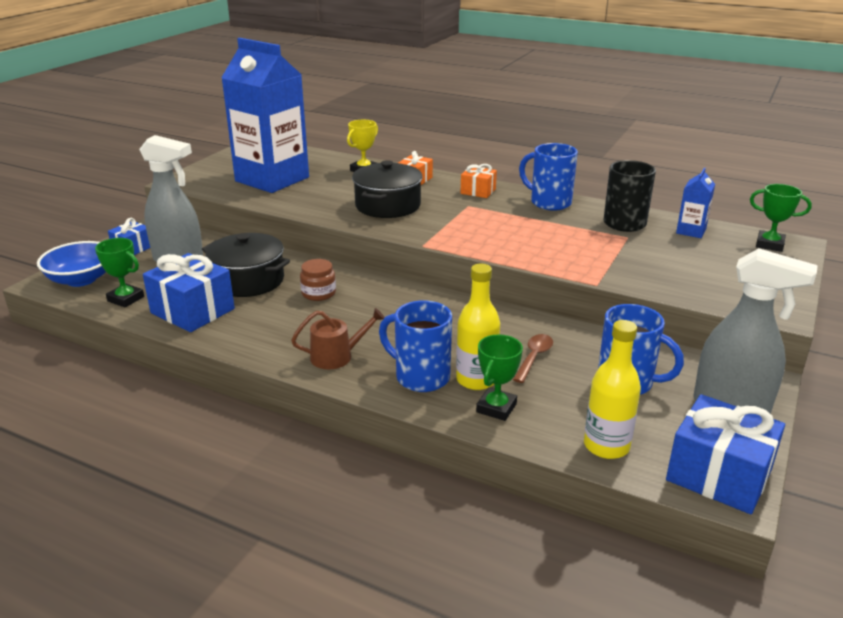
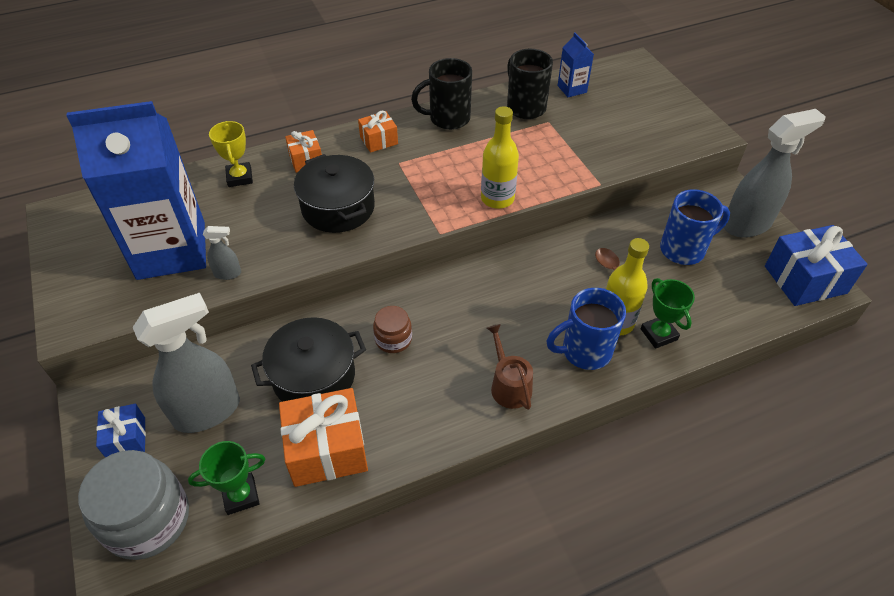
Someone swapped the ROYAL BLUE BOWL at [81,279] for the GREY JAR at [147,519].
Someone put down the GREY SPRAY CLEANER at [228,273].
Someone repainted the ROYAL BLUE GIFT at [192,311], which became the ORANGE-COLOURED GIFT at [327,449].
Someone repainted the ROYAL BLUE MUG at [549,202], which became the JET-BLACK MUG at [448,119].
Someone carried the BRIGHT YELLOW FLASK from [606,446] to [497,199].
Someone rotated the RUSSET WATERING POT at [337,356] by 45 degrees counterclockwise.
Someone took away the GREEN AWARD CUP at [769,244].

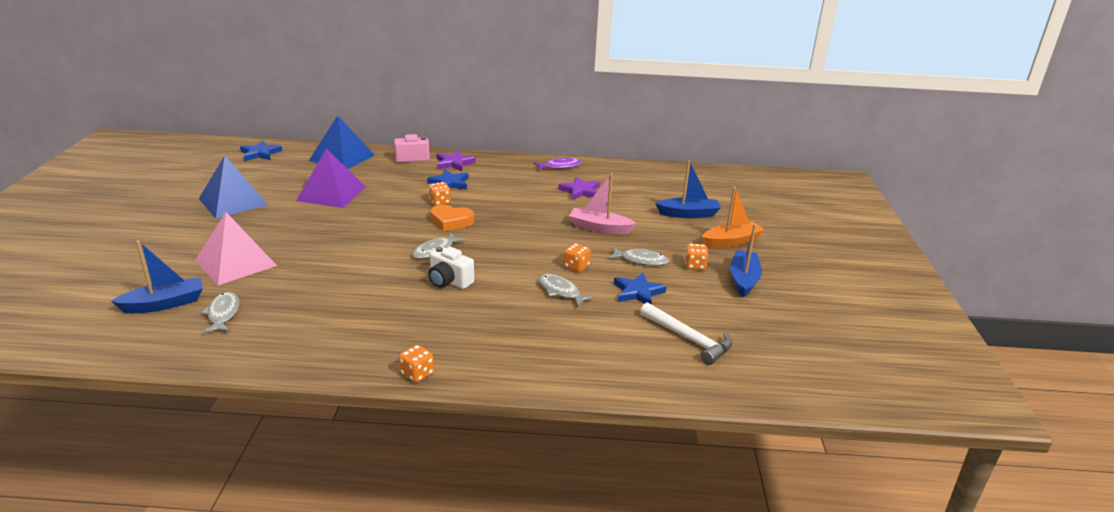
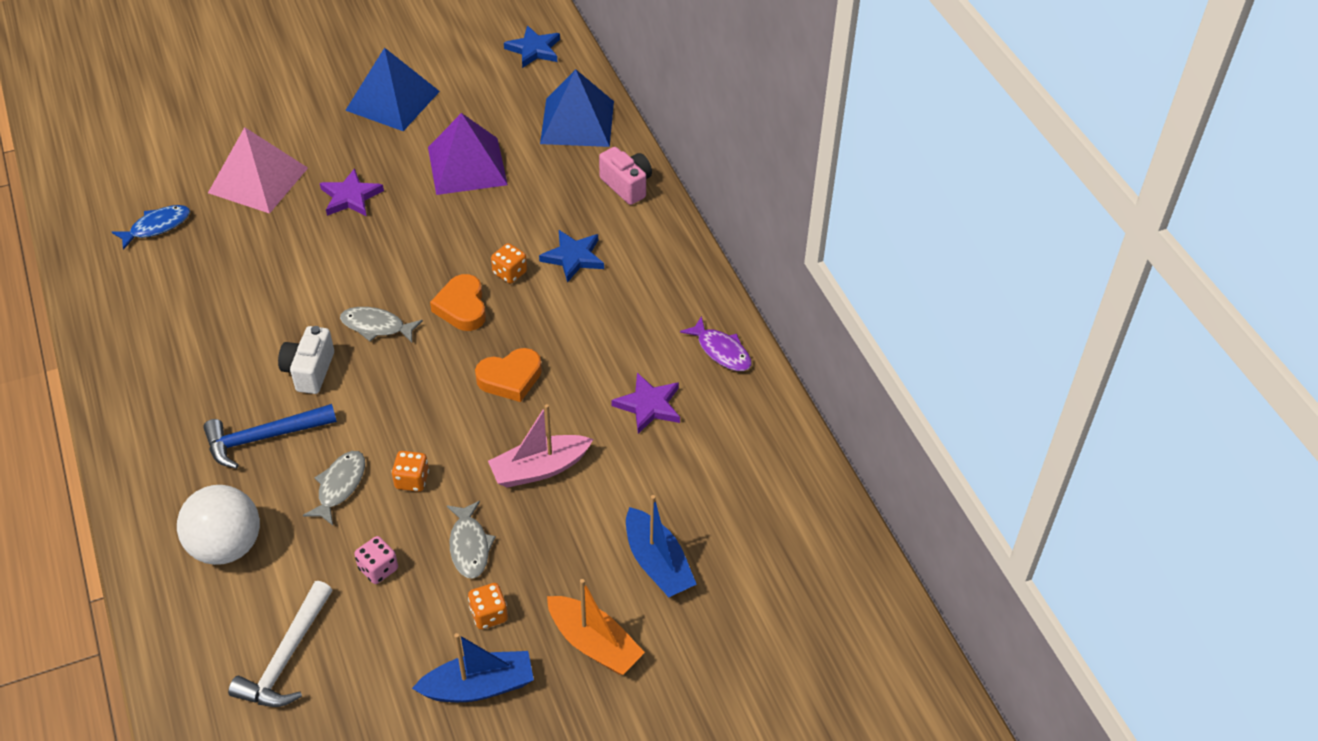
Someone repainted the GREY TOY FISH at [223,314], which became the ROYAL BLUE TOY FISH at [157,227].
Someone put down the WHITE BALL at [226,546].
Someone put down the ROYAL BLUE CLAW HAMMER at [263,438].
Someone carried the ROYAL PURPLE STAR from [454,163] to [350,197].
Someone swapped the ROYAL BLUE STAR at [638,292] for the ROSE-PINK DIE at [378,569].
Someone put down the ORANGE-COLOURED HEART at [510,378].
Someone rotated the ROSE-PINK SAILBOAT at [600,228] by 105 degrees counterclockwise.
Someone took away the ROYAL BLUE SAILBOAT at [164,304].
Someone took away the ORANGE-COLOURED DIE at [417,374].

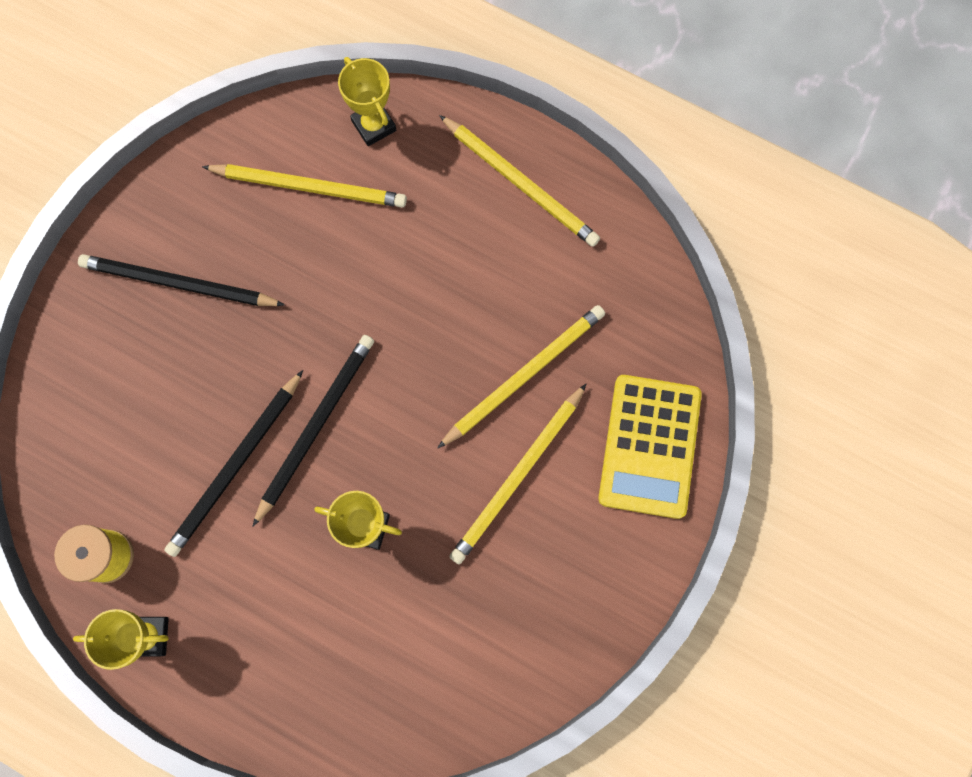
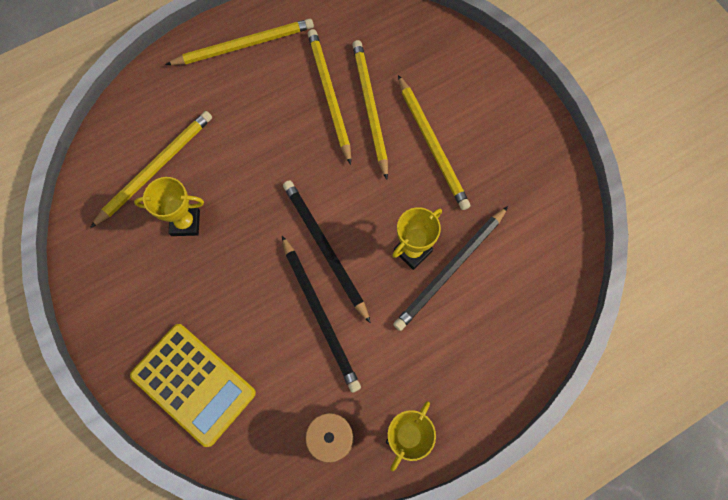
Someone carried the BRIGHT YELLOW CALCULATOR from [649,446] to [194,384].
Someone carried the BRIGHT YELLOW AWARD CUP from [374,125] to [185,223].
Someone put down the BRIGHT YELLOW LEAD PENCIL at [329,95].
Someone carried the JET-BLACK LEAD PENCIL from [178,284] to [450,270].

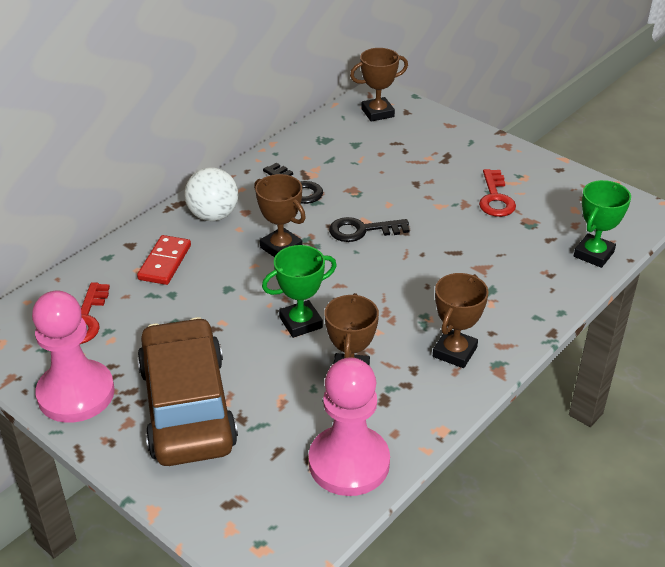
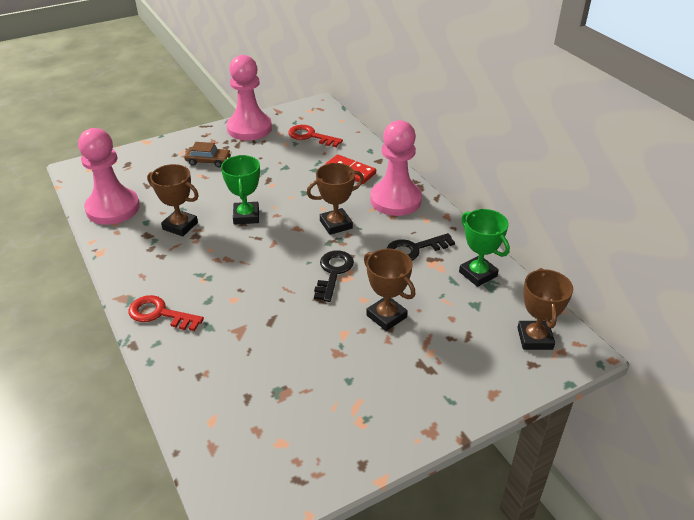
Someone carried the RED KEY from [495,198] to [160,314].
Someone scaled the RUSSET TOY CAR at [187,406] by 0.41.
Someone carried the RUSSET AWARD CUP from [454,352] to [386,316].
Someone swapped the WHITE BALL at [213,215] for the ROSE-PINK PAWN at [395,200].
Someone carried the GREEN AWARD CUP from [593,254] to [478,274].

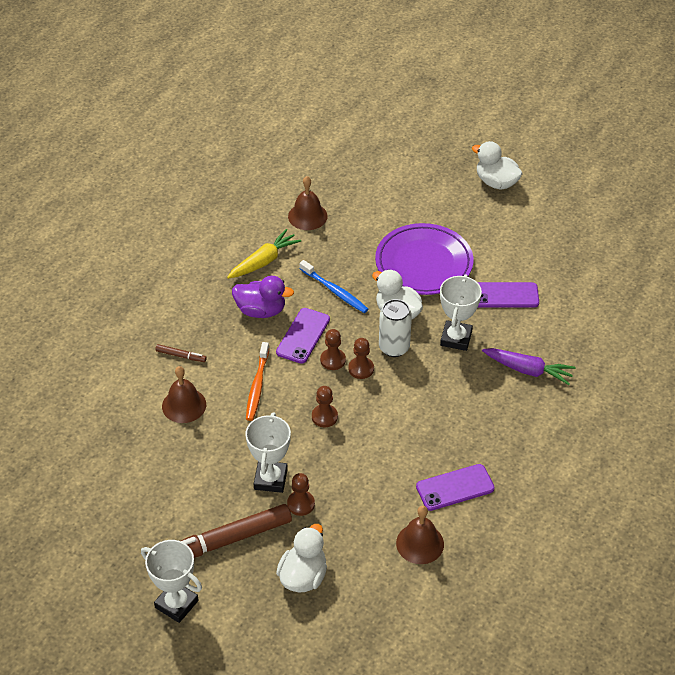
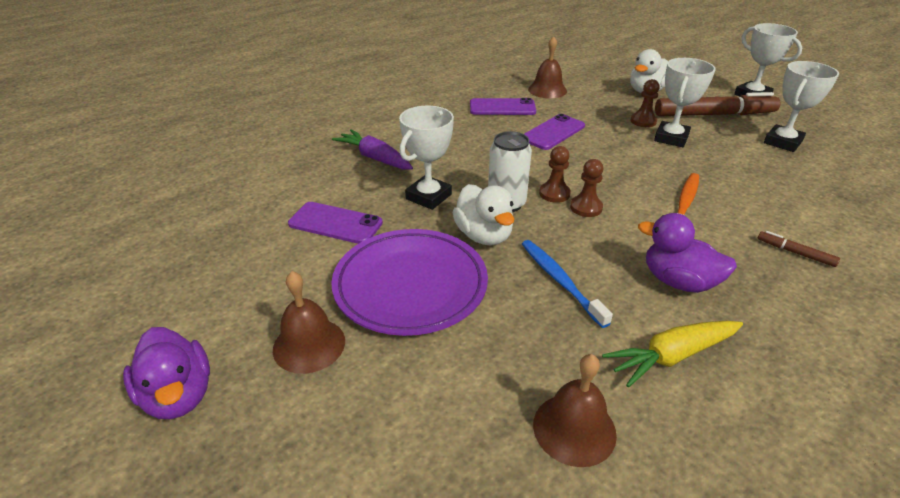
Someone repainted the WHITE TOY DUCK at [496,182], which became the ROYAL PURPLE TOY DUCK at [178,395].
Someone carried the RUSSET HAND BELL from [184,405] to [309,345].
Someone carried the ROYAL PURPLE SMARTPHONE from [303,336] to [553,132].
Someone put down the WHITE AWARD CUP at [782,142].
Someone took away the RUSSET PAWN at [324,417].

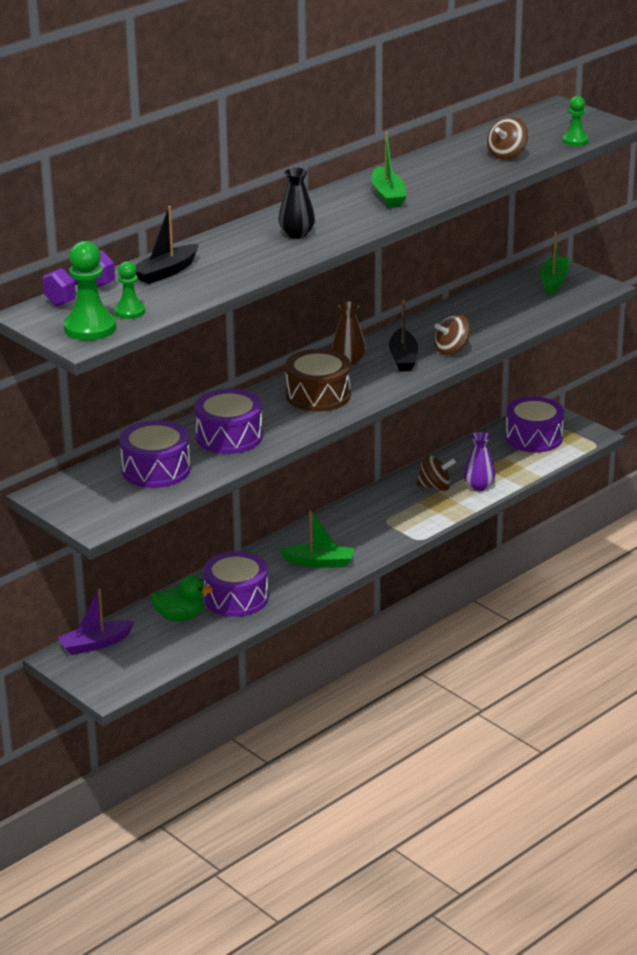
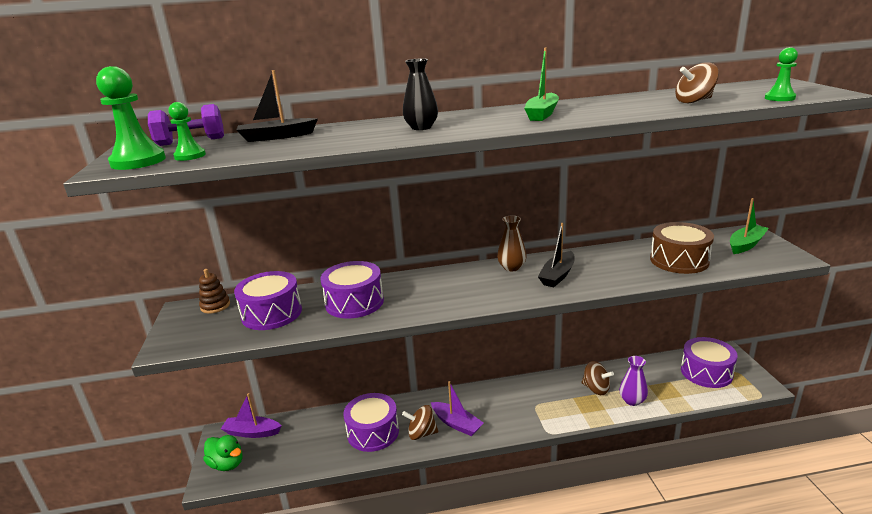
Someone put down the RUSSET RING STACKER at [215,306].
Someone carried the GREEN TOY DUCK from [180,617] to [227,464].
Someone carried the RUSSET TOY TOP from [451,350] to [421,433].
Someone repainted the GREEN SAILBOAT at [319,562], which became the ROYAL PURPLE SAILBOAT at [456,424].
Someone carried the RUSSET DRUM from [318,395] to [679,260].

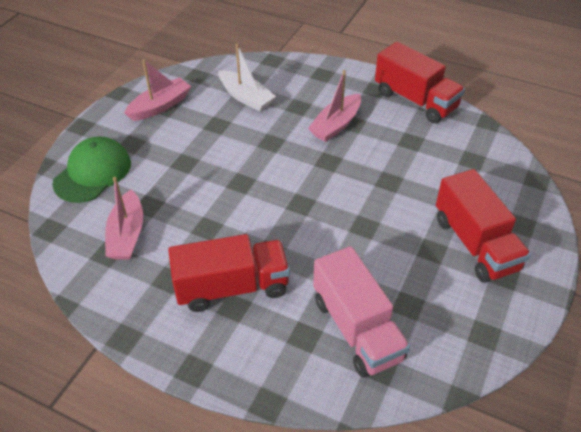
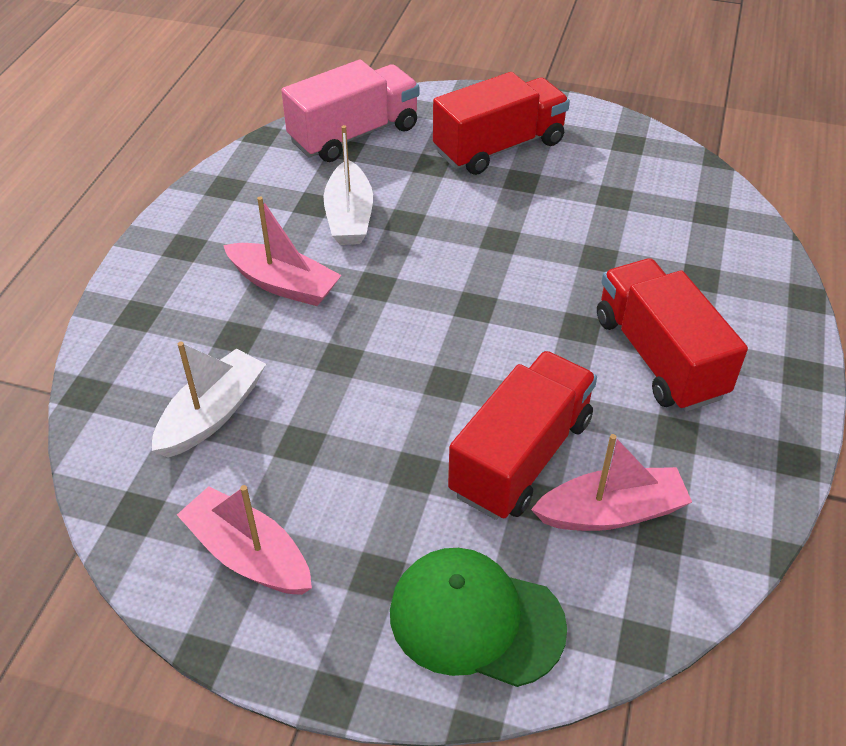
Someone carried the ROSE-PINK LORRY from [357,329] to [354,135].
Someone put down the WHITE SAILBOAT at [349,216].
Someone carried the RED LORRY from [415,100] to [521,456].

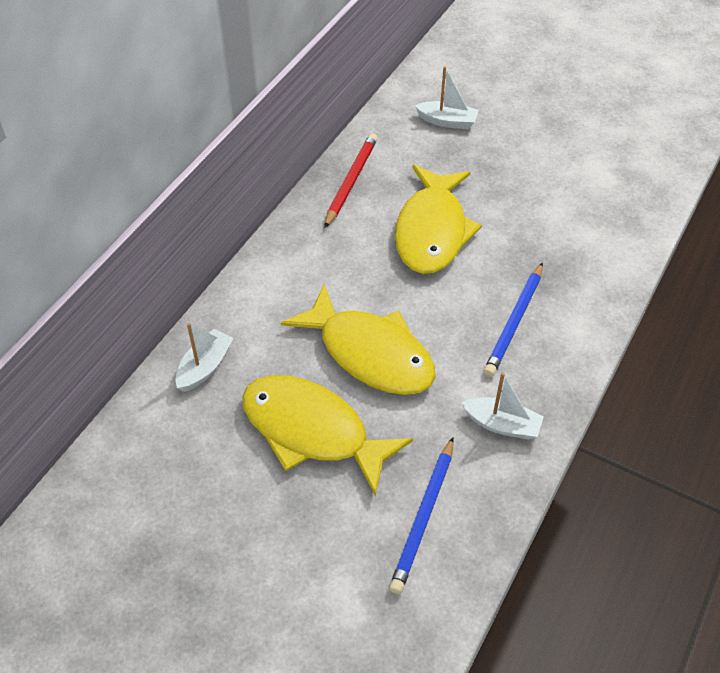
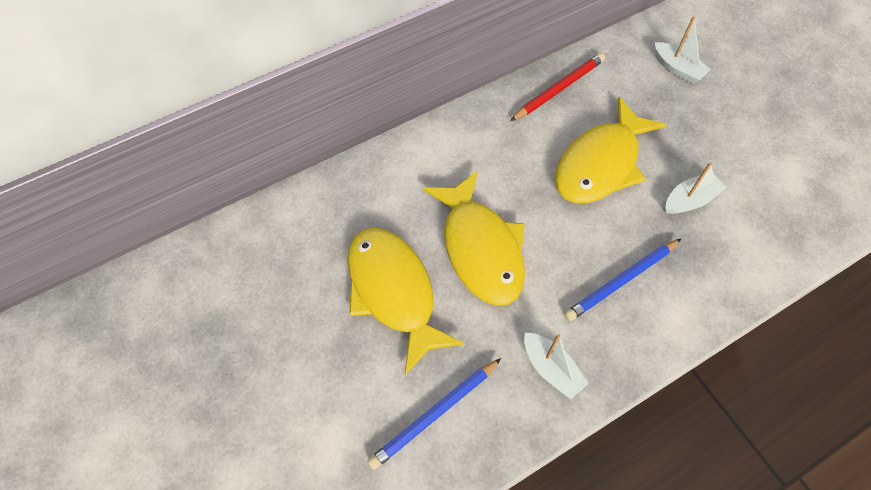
Someone carried the WHITE SAILBOAT from [205,367] to [690,200].

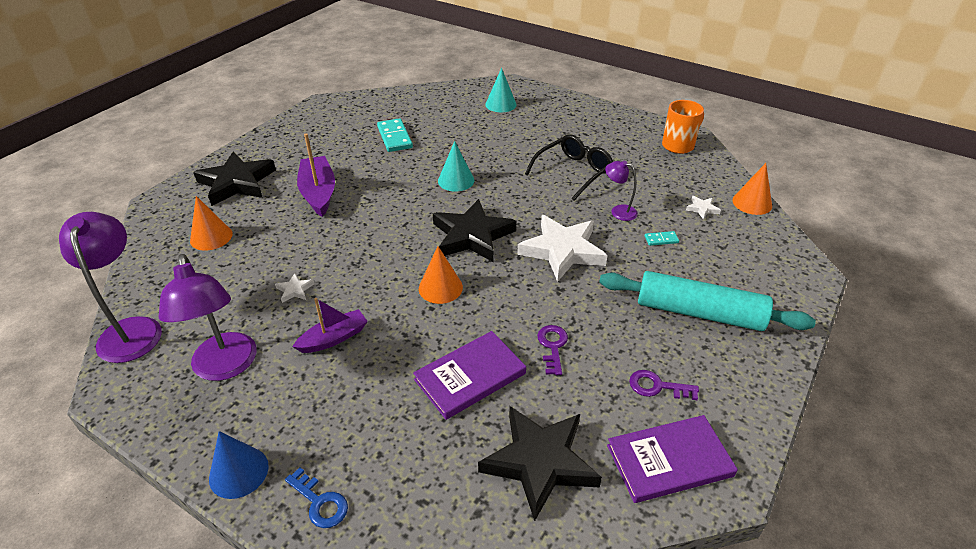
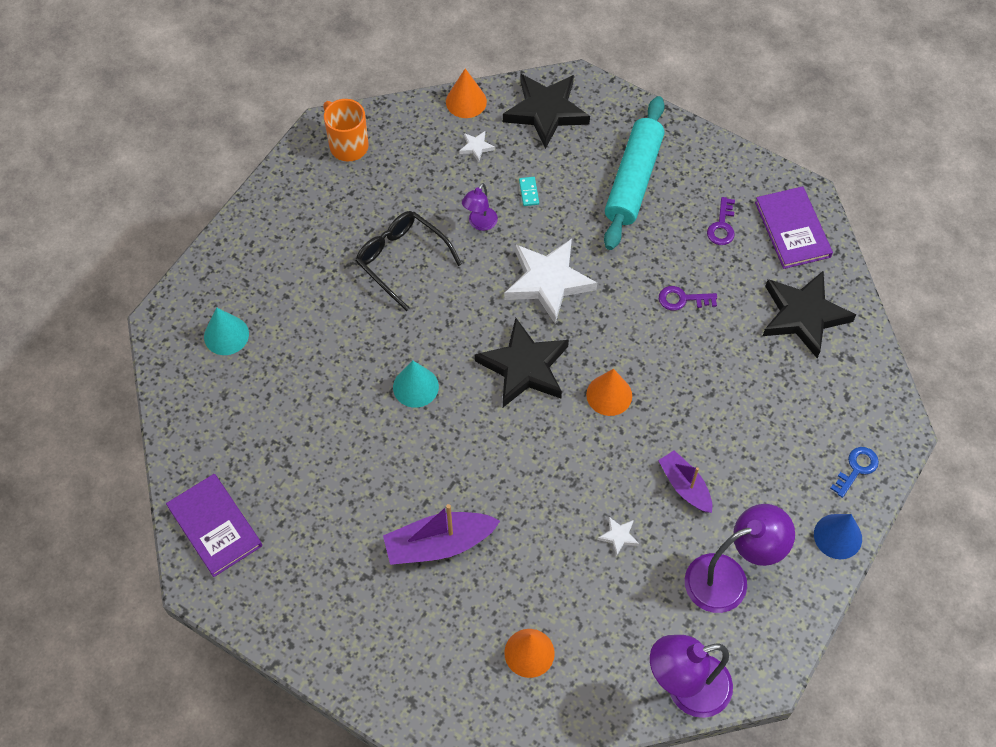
Someone carried the ROYAL PURPLE BOOK from [470,376] to [215,526].
Someone carried the JET-BLACK STAR from [237,183] to [546,112].
Someone took away the TEAL DOMINO PIECE at [394,137].

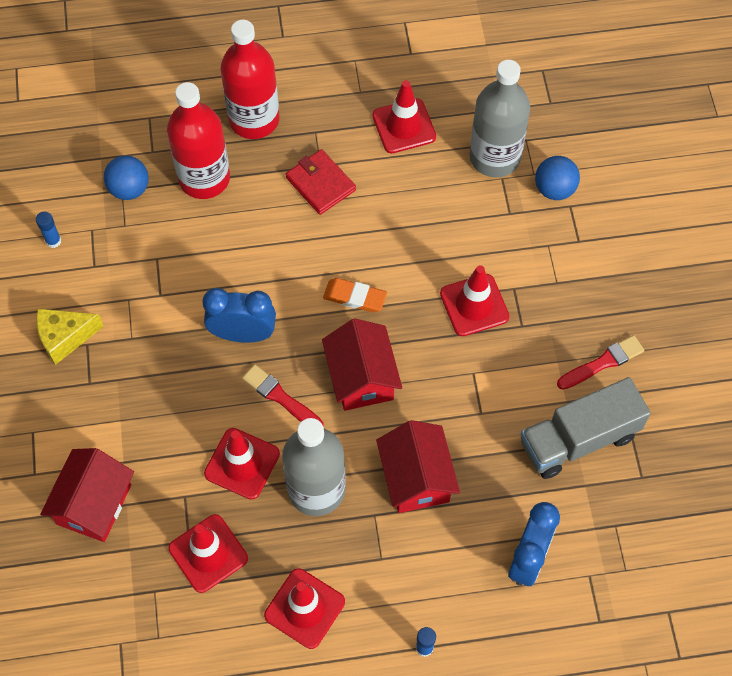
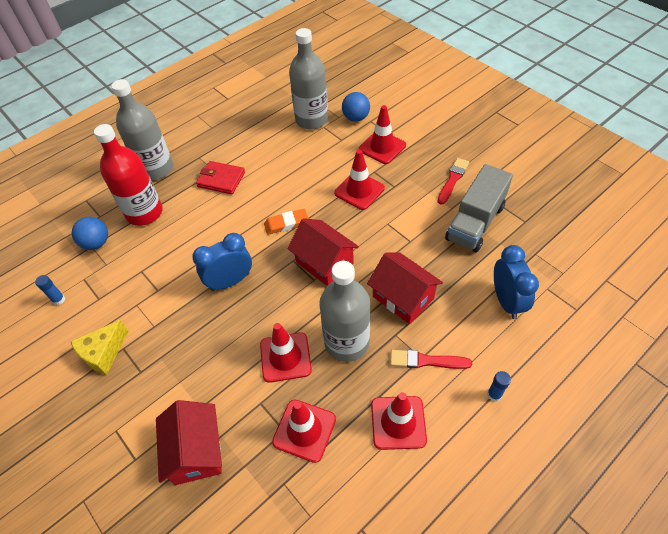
Someone repainted the RED FLASK at [254,119], which became the GREY FLASK at [156,169].
Someone carried the RED TRAFFIC CONE from [404,126] to [382,147].
Someone carried the RED PAINT BRUSH from [281,398] to [426,361].

